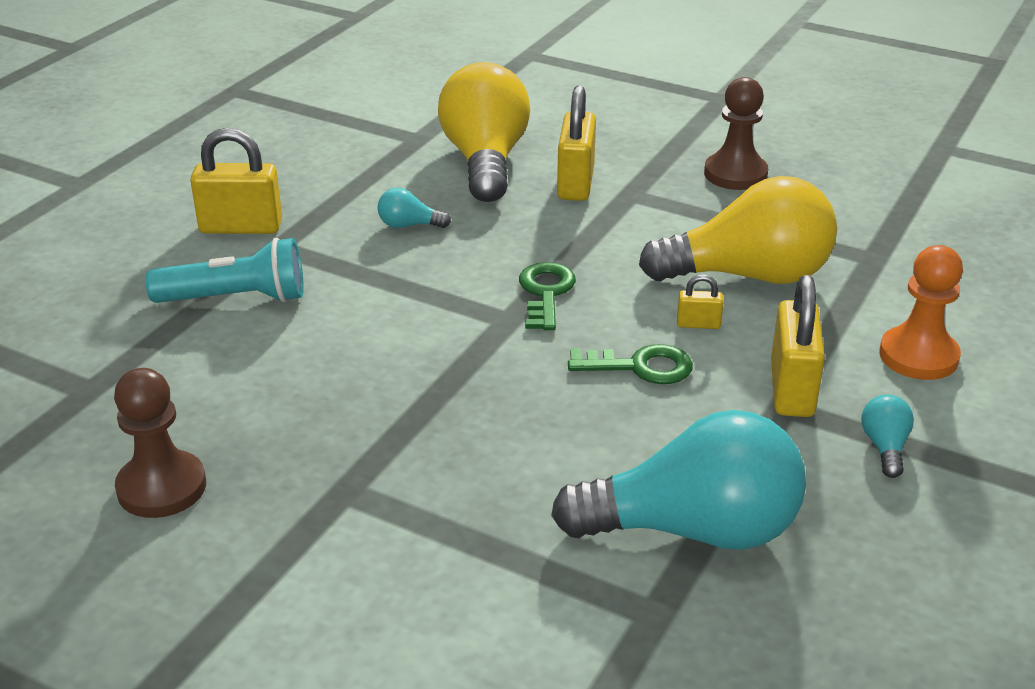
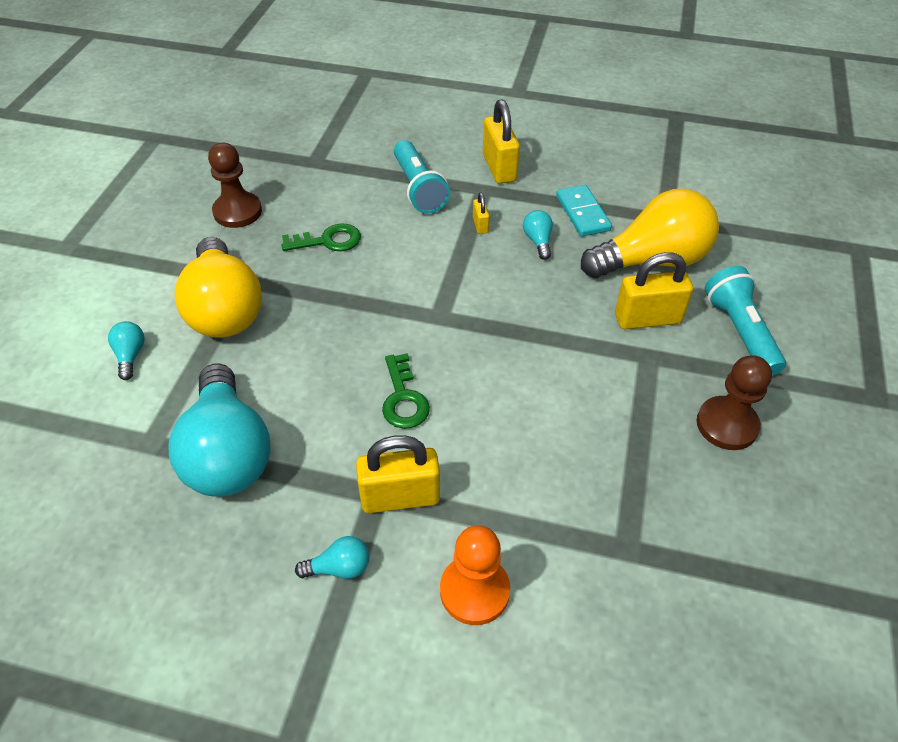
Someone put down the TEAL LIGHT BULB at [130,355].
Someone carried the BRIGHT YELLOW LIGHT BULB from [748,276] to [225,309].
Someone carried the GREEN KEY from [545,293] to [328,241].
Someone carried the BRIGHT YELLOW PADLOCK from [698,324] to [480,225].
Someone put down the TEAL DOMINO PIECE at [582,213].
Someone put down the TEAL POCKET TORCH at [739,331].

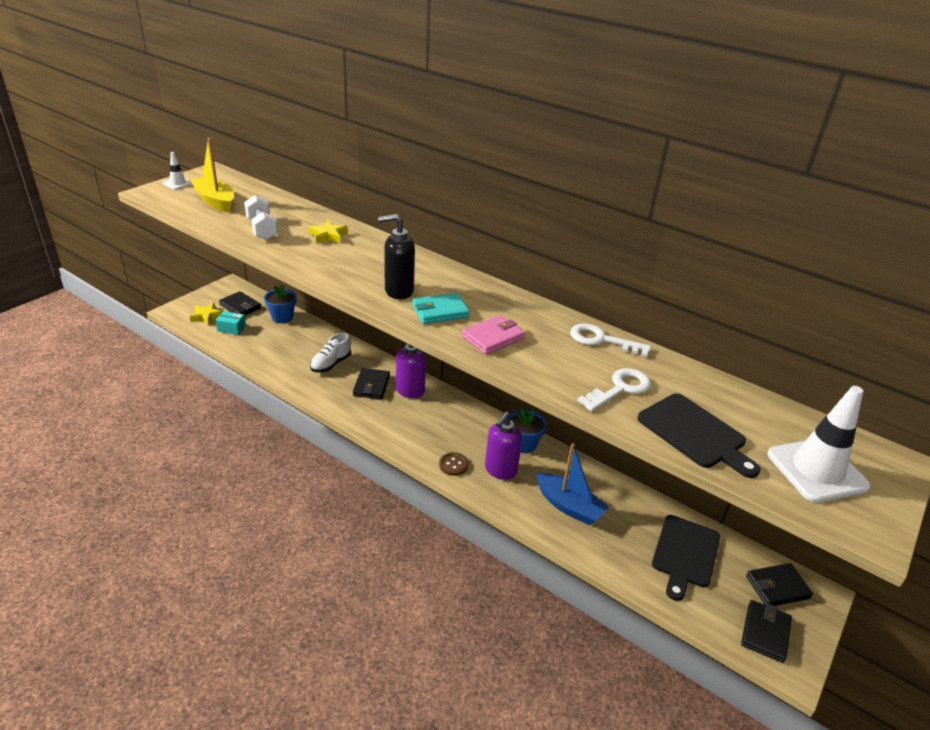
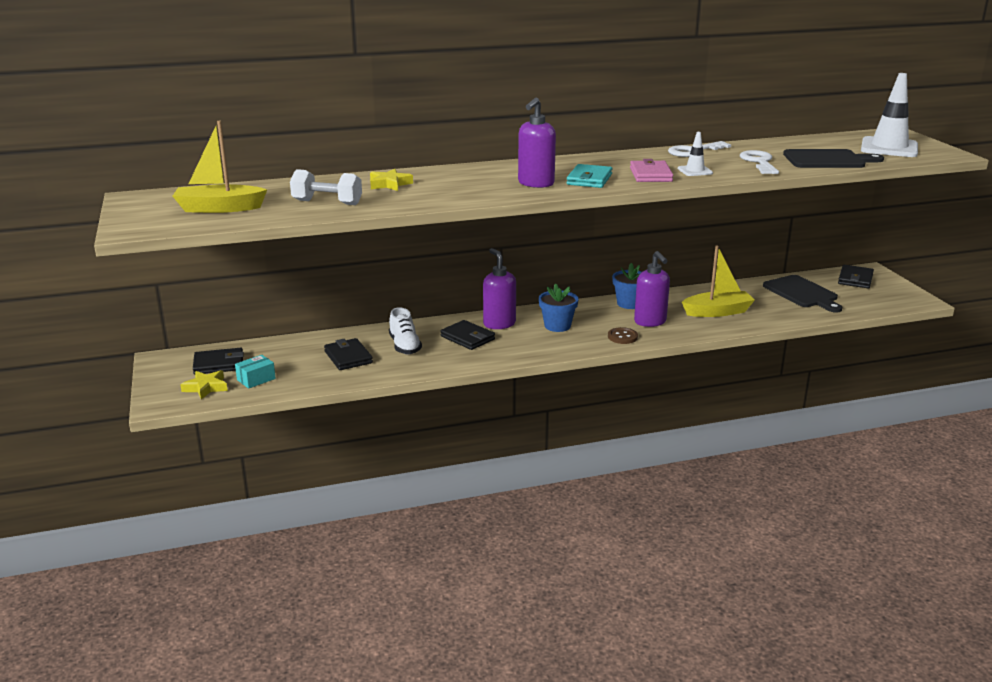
Someone carried the JET-BLACK CARD WALLET from [765,633] to [348,357].
Someone repainted the JET-BLACK SOAP DISPENSER at [398,291], which became the ROYAL PURPLE SOAP DISPENSER at [535,184].
Someone carried the ROYAL BLUE FLOWER POT from [282,317] to [557,326].
Someone carried the WHITE TRAFFIC CONE from [178,183] to [695,171].
Someone repainted the ROYAL BLUE SAILBOAT at [568,506], which became the BRIGHT YELLOW SAILBOAT at [717,312].

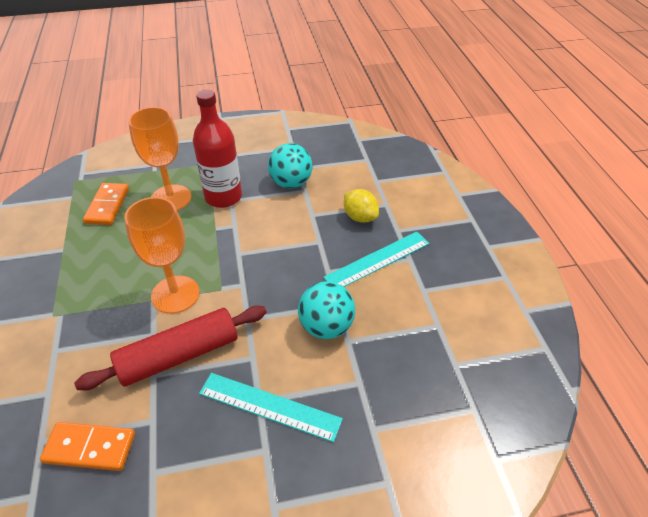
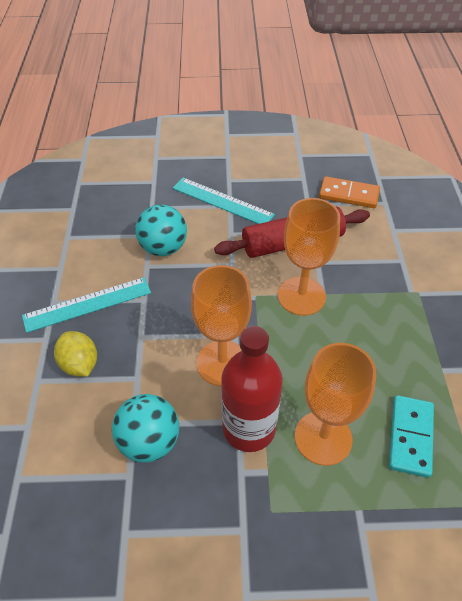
Someone put down the ORANGE-COLOURED GOBLET at [222,363].
Someone repainted the ORANGE-COLOURED DOMINO PIECE at [108,206], which became the TEAL DOMINO PIECE at [410,437].

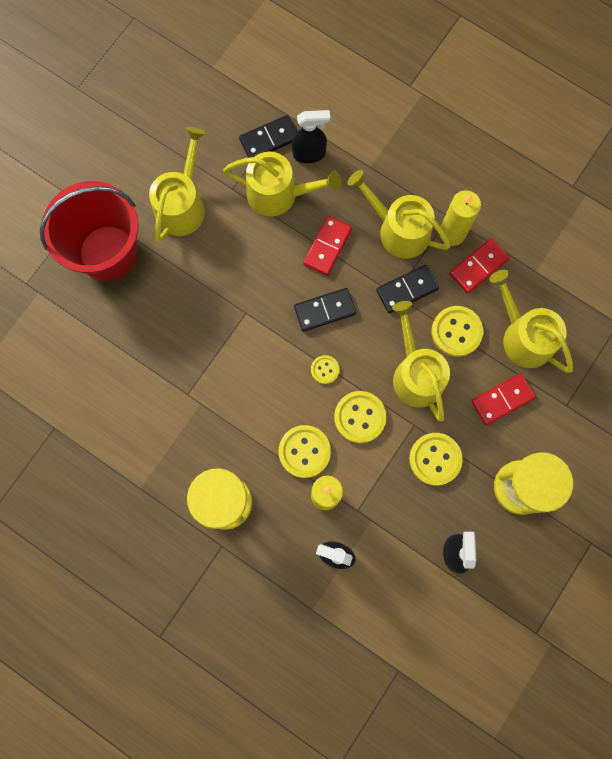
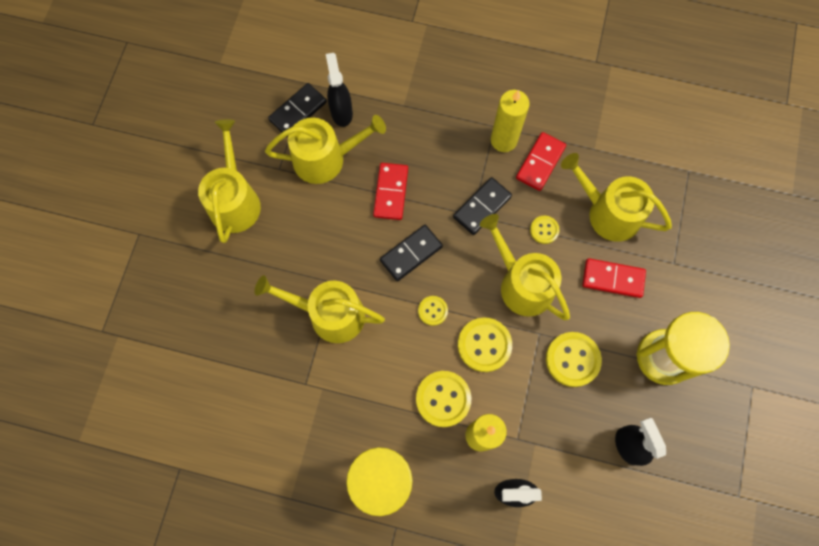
Someone carried the BRIGHT YELLOW WATERING POT from [398,230] to [330,314].
Someone rotated the JET-BLACK SPRAY CLEANER at [309,154] by 75 degrees counterclockwise.
Someone scaled the BRIGHT YELLOW SEWING BUTTON at [456,332] by 0.56.
Someone rotated the RED DOMINO PIECE at [502,399] by 60 degrees clockwise.
Someone took away the RED PAIL at [108,253].

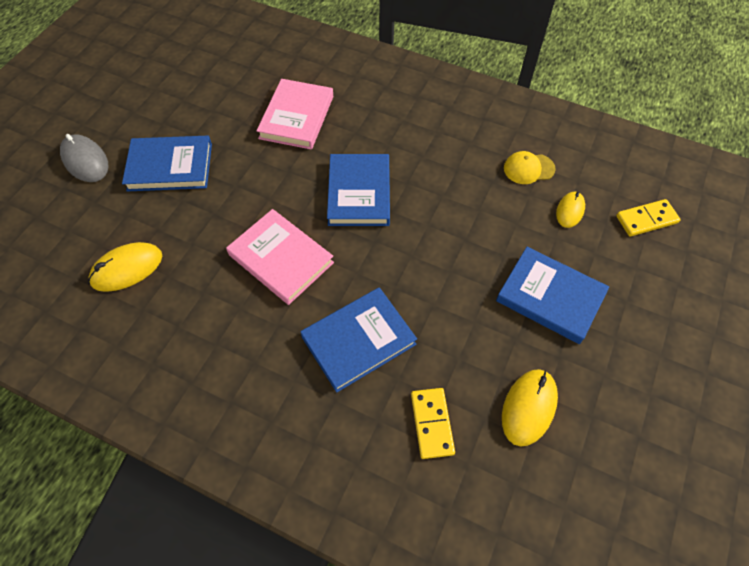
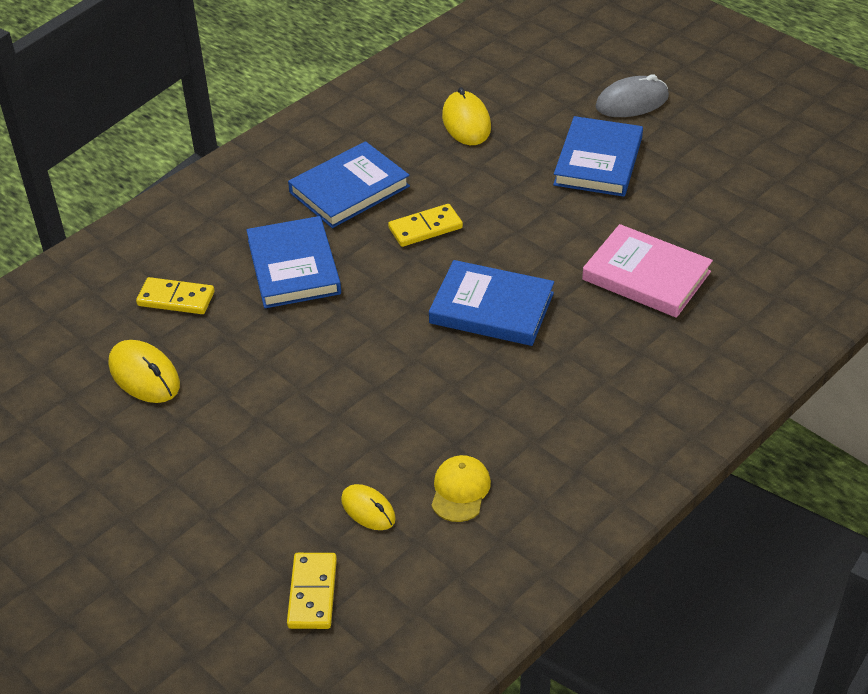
Someone carried the ROYAL BLUE BOOK from [550,297] to [349,189].
Someone swapped the ROSE-PINK BOOK at [281,259] for the BRIGHT YELLOW DOMINO PIECE at [425,228].

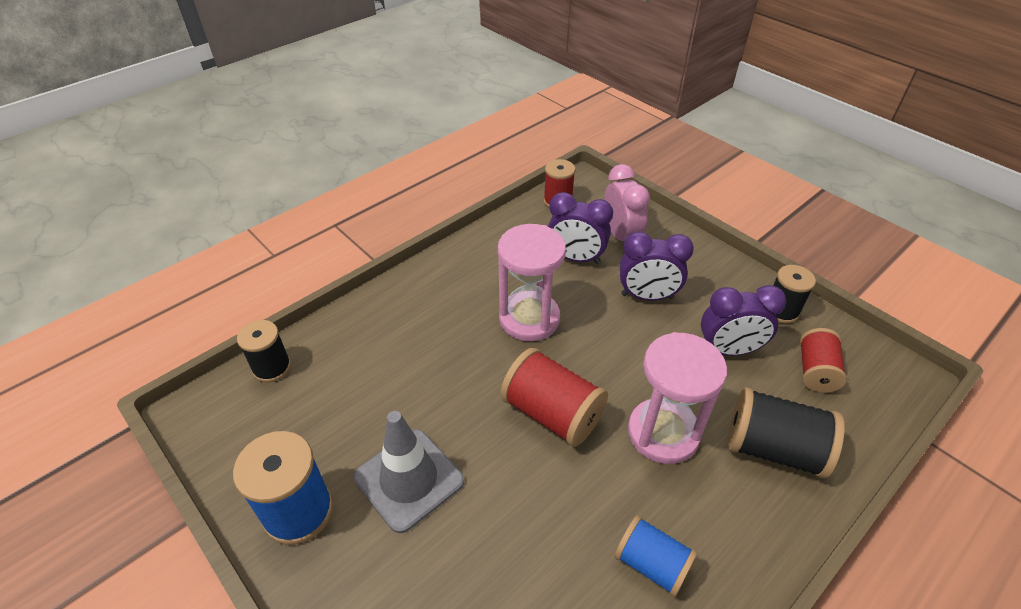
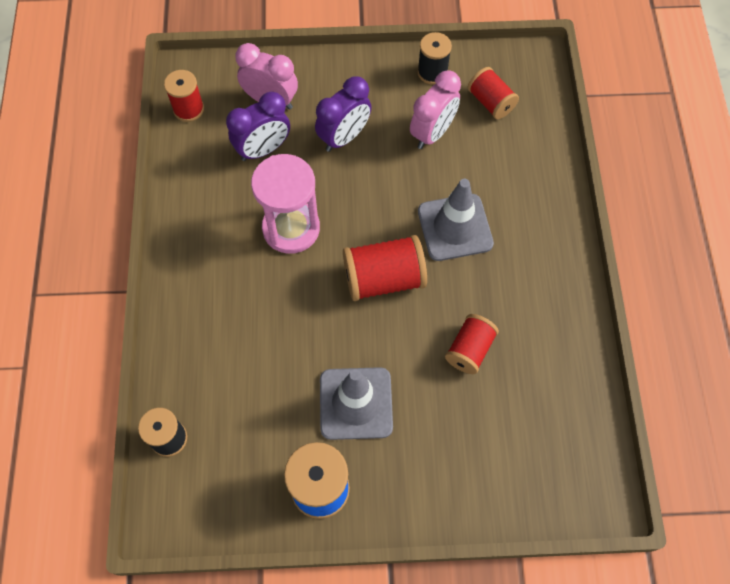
Someone repainted the ROYAL PURPLE ALARM CLOCK at [728,350], which became the ROSE-PINK ALARM CLOCK at [432,133].
Someone swapped the ROSE-PINK SAND TIMER at [663,433] for the GREY TRAFFIC CONE at [455,227].
Someone put down the RED REEL OF THREAD at [469,350].
Someone took away the ROYAL BLUE REEL OF THREAD at [651,564].
Someone took away the JET-BLACK REEL OF THREAD at [773,449].

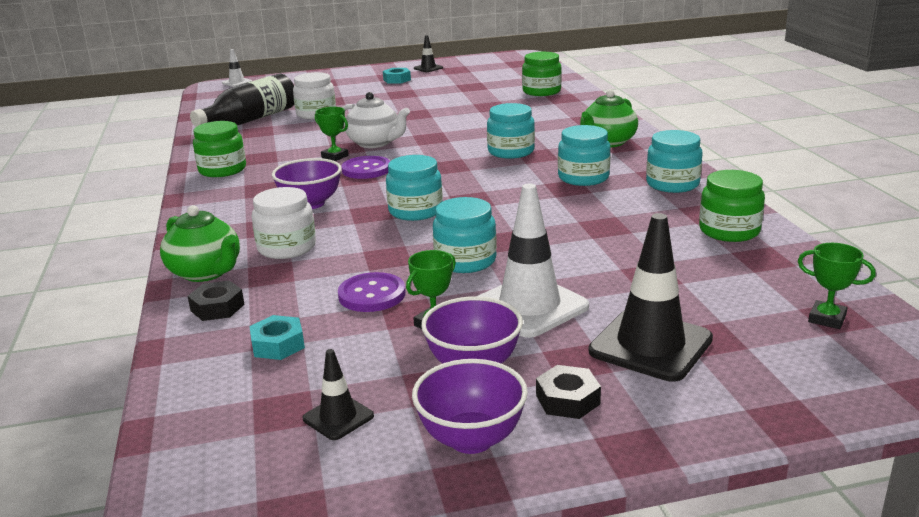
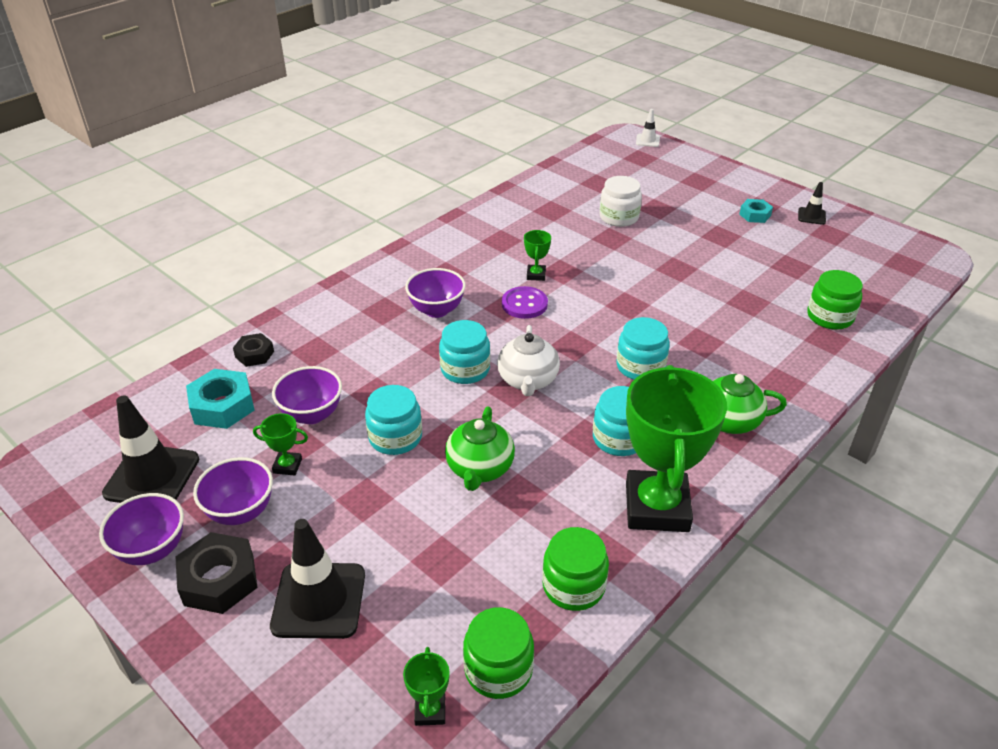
Someone scaled the JET-BLACK TRAFFIC CONE at [338,417] by 1.99.
Someone scaled the JET-BLACK HEXAGON NUT at [567,400] by 1.65.
Someone scaled the TEAL HEXAGON NUT at [278,345] by 1.65.
Someone swapped the ROYAL PURPLE SEWING BUTTON at [372,295] for the ROYAL PURPLE BOWL at [312,414].
Someone carried the GREEN TEA POT from [206,272] to [479,469].
Someone carried the GREEN JAR from [222,170] to [498,669].
Someone carried the WHITE TEA POT from [375,143] to [527,380].
Someone swapped the TEAL JAR at [672,184] for the GREEN AWARD CUP at [657,507].
Someone took away the JET-BLACK FLASK at [251,119].
Someone took away the WHITE JAR at [287,247].
Someone took away the WHITE TRAFFIC CONE at [529,306].

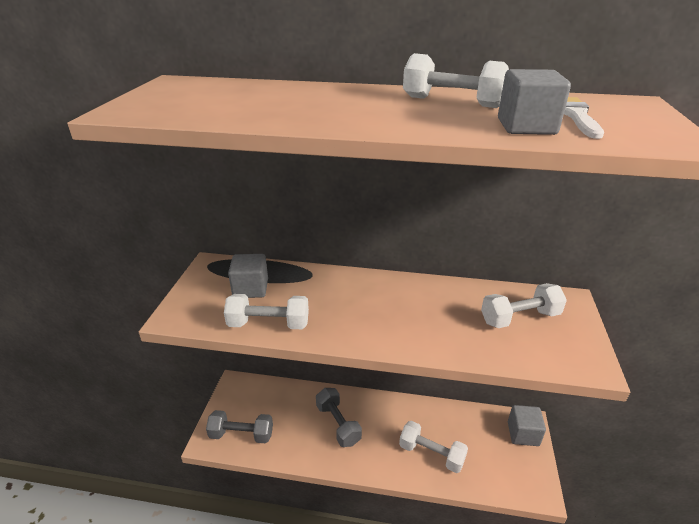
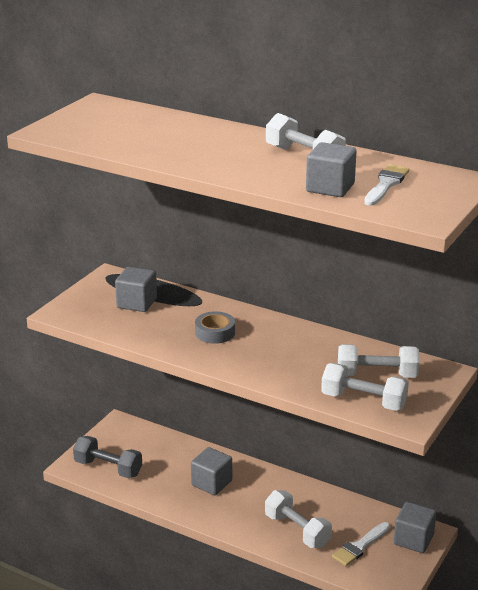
Someone swapped the GREY HAND WEIGHT at [338,424] for the GREY CUBE at [211,483].
Someone put down the GREY ROLL OF TAPE at [215,332].
Someone carried the WHITE HAND WEIGHT from [268,324] to [363,401].
Someone put down the WHITE PAINT BRUSH at [360,546].

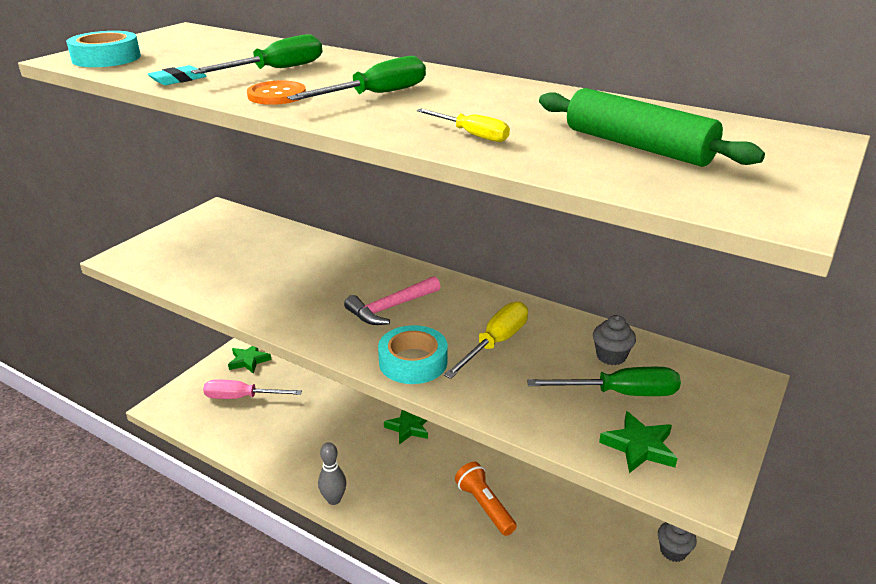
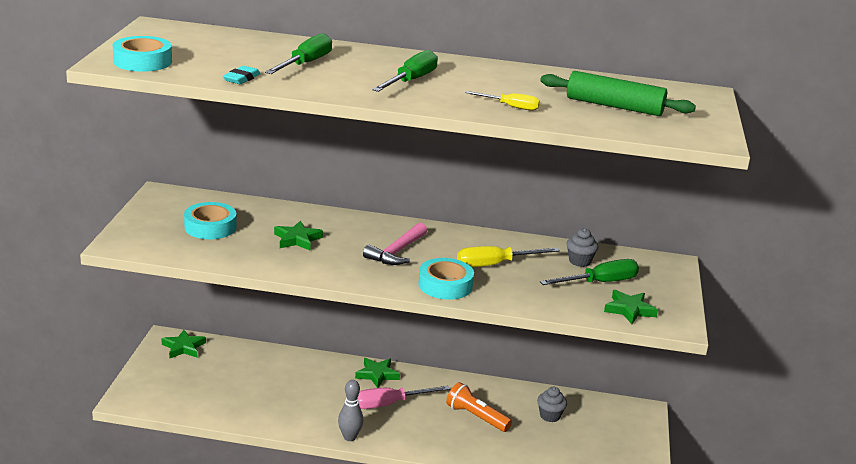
Someone put down the TEAL ROLL OF TAPE at [210,227].
Someone put down the GREEN STAR at [297,239].
Someone carried the ROSE-PINK HAND SCREWDRIVER from [241,397] to [389,404].
Someone rotated the BRIGHT YELLOW HAND SCREWDRIVER at [495,343] by 120 degrees counterclockwise.
Someone carried the GREY FAIRY CAKE from [673,551] to [550,416].
Someone took away the ORANGE-COLOURED SEWING BUTTON at [277,95].

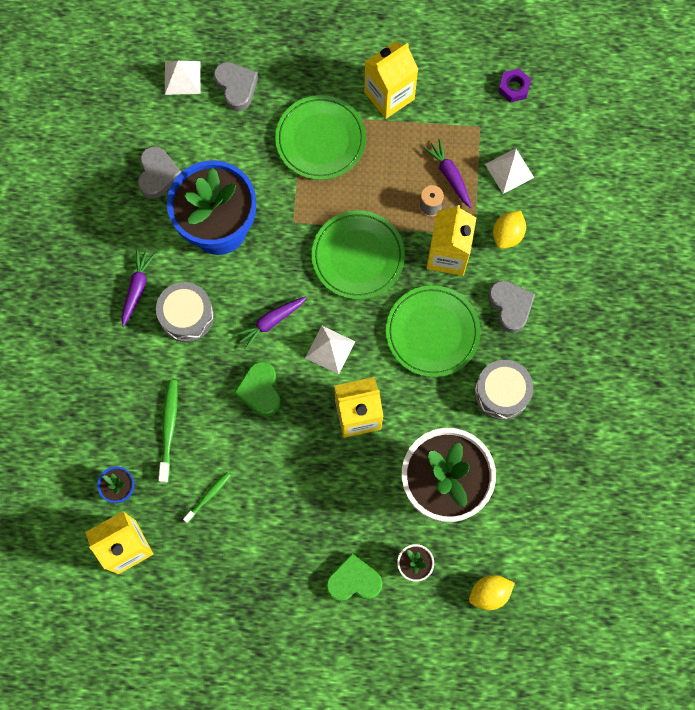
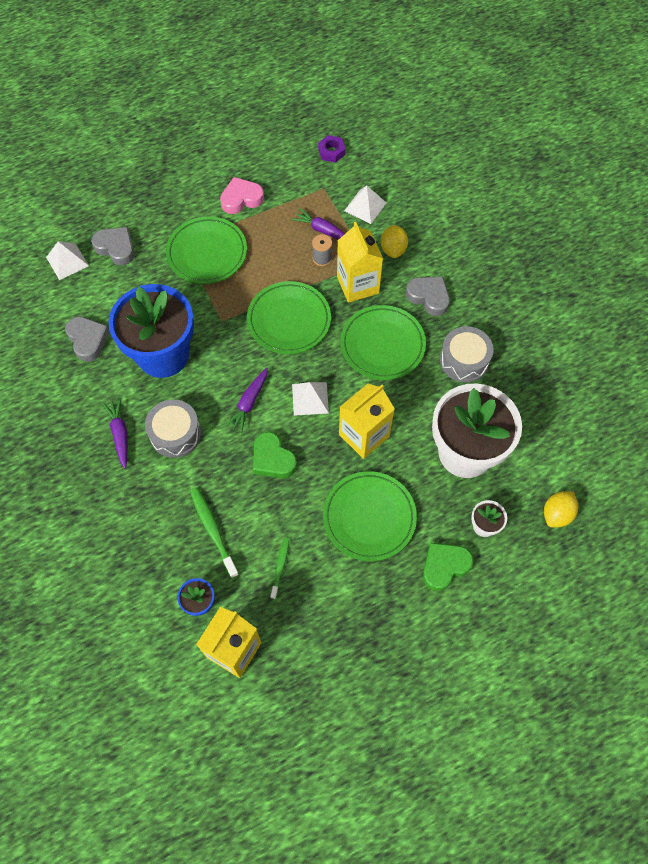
Someone swapped the BRIGHT YELLOW MILK CARTON at [389,95] for the ROSE-PINK HEART at [241,199].
Someone put down the GREEN FLAT DISH at [369,517].

